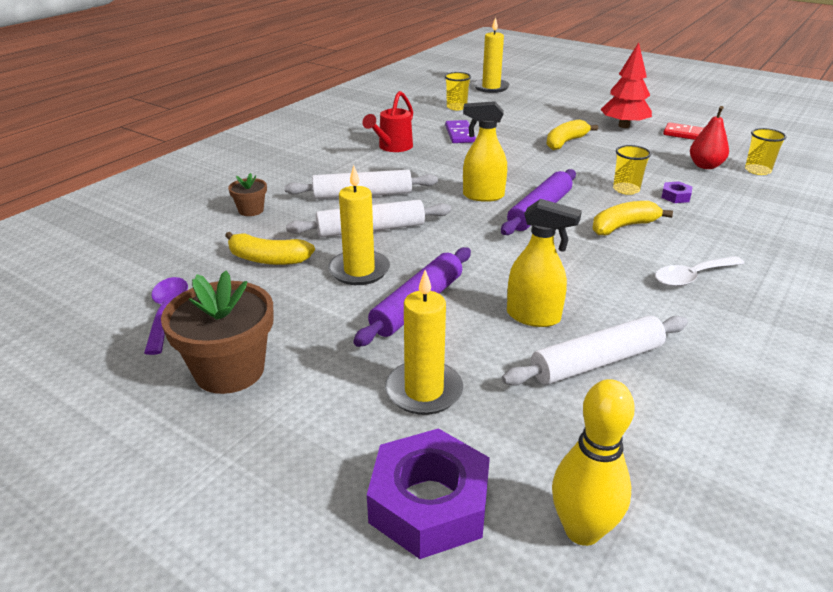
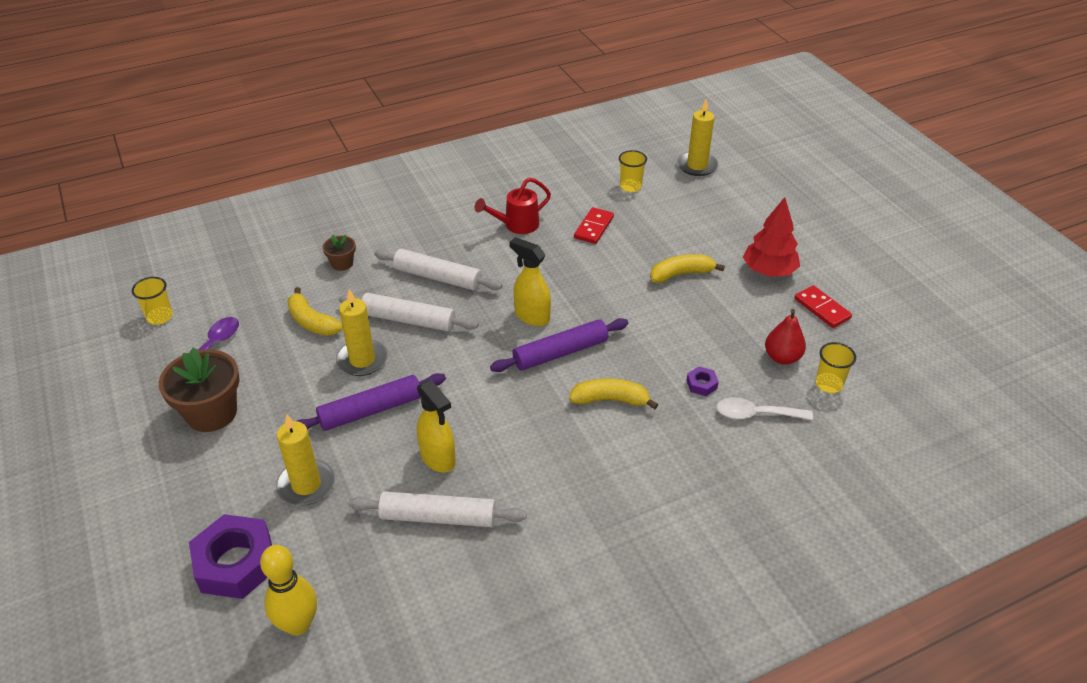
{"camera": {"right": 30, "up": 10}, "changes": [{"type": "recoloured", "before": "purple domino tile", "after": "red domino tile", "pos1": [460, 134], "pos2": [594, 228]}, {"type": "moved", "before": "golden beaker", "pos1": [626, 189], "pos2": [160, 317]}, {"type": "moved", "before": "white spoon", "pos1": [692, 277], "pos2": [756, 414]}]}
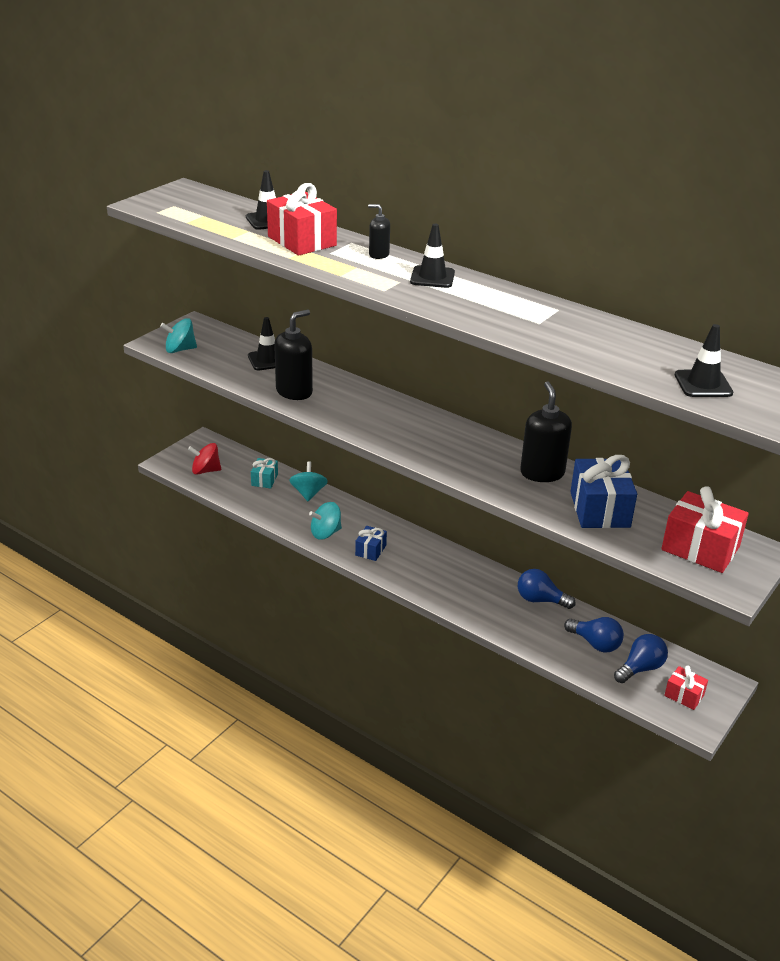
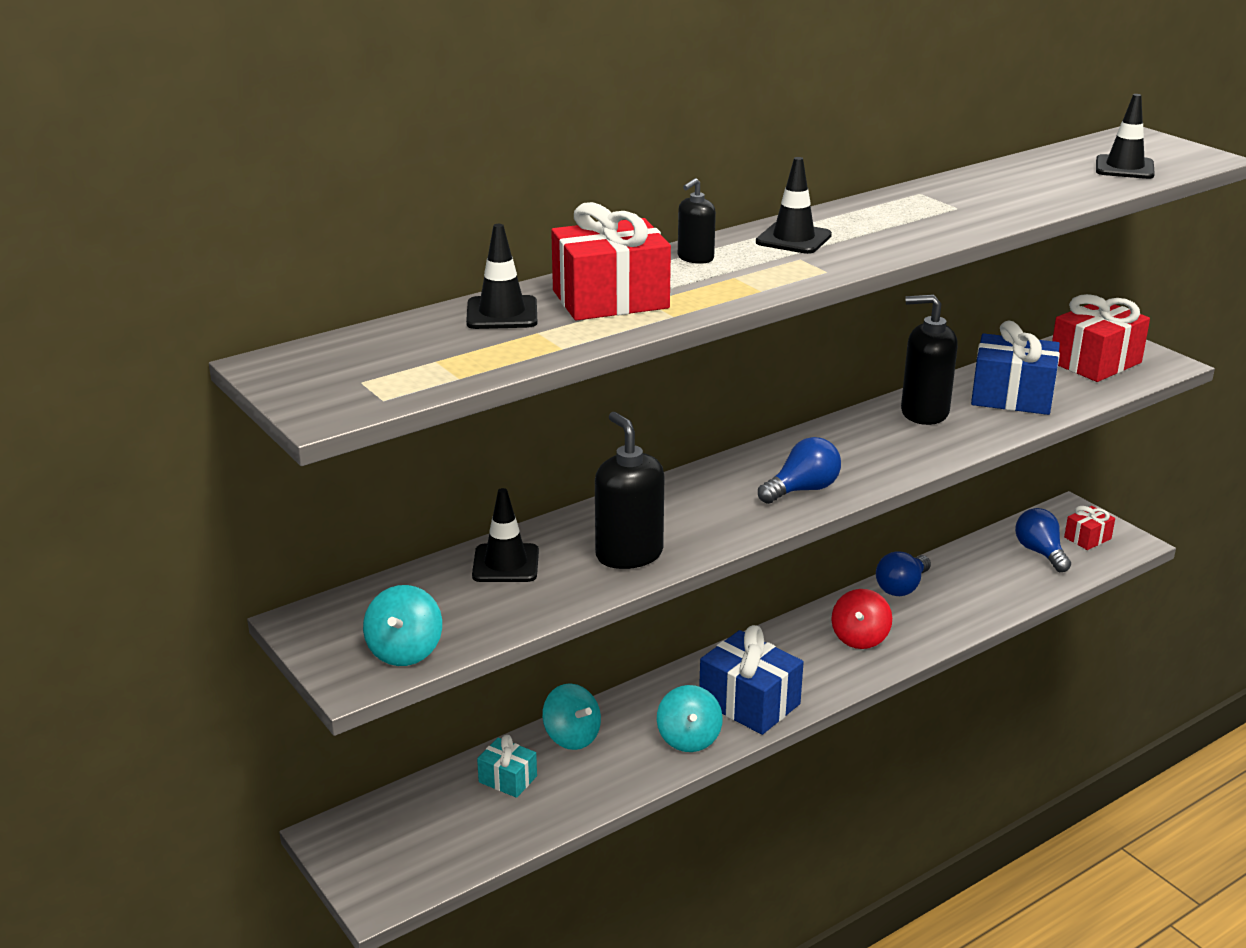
{"camera": {"right": -70, "up": -5}, "changes": [{"type": "moved", "before": "red toy top", "pos1": [205, 470], "pos2": [859, 638]}, {"type": "turned", "before": "teal toy top", "pos1": [308, 493], "pos2": [572, 736], "turn": -150}, {"type": "resized", "before": "cobalt wrapped gift", "pos1": [370, 550], "pos2": [749, 703], "scale": 1.85}, {"type": "moved", "before": "cobalt light bulb", "pos1": [595, 643], "pos2": [802, 490]}]}
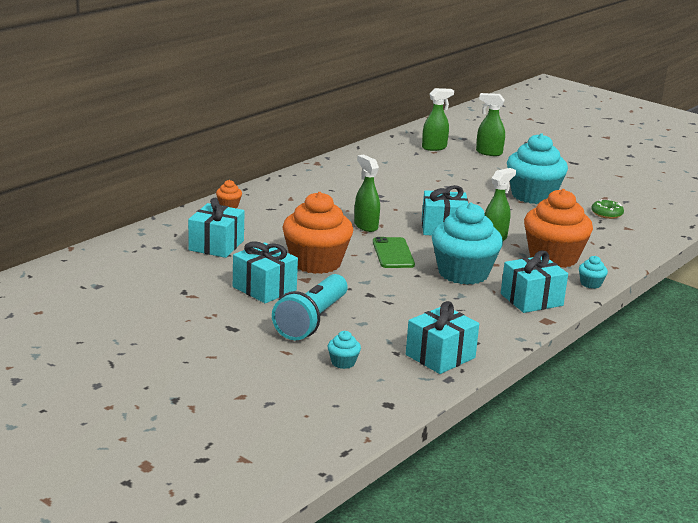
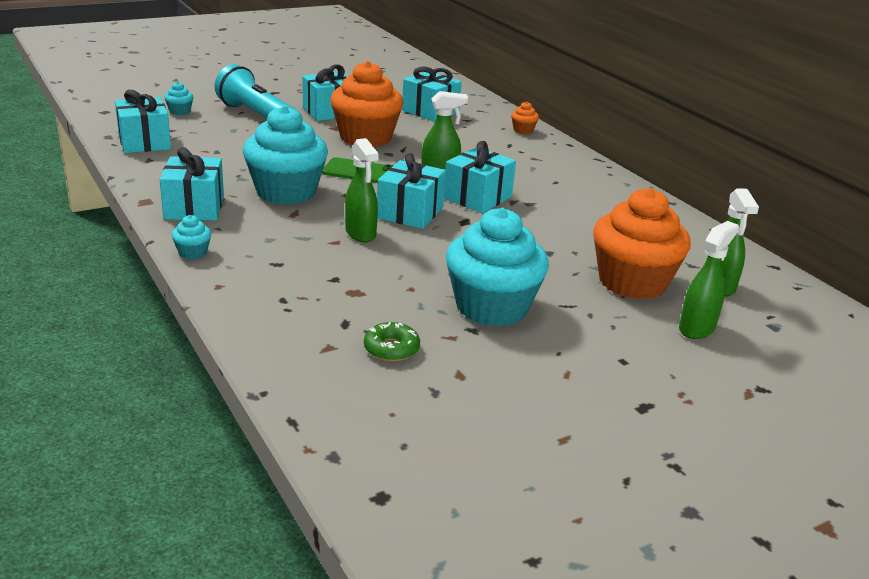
{"camera": {"right": 110, "up": 5}, "changes": [{"type": "moved", "before": "orange-coloured muffin", "pos1": [553, 257], "pos2": [632, 282]}, {"type": "added", "after": "teal wrapped gift", "pos2": [477, 198]}]}
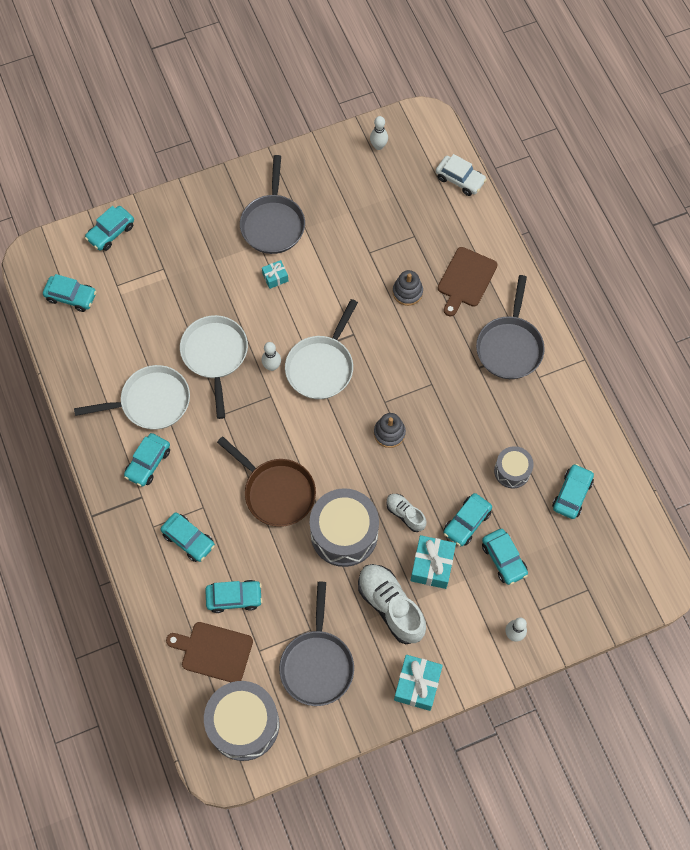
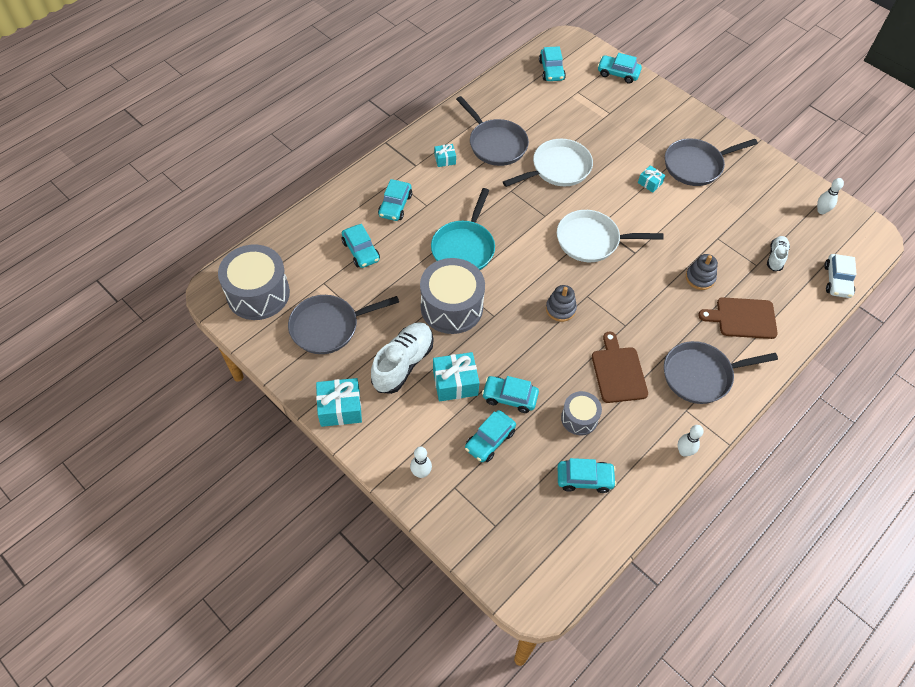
{"camera": {"right": 65, "up": -10}, "changes": [{"type": "moved", "before": "white tenpin", "pos1": [272, 366], "pos2": [684, 451]}, {"type": "recoloured", "before": "white pan", "after": "grey pan", "pos1": [151, 402], "pos2": [495, 144]}, {"type": "replaced", "before": "teal toy car", "after": "teal wrapped gift", "pos1": [148, 463], "pos2": [445, 159]}, {"type": "recoloured", "before": "russet pan", "after": "teal pan", "pos1": [276, 491], "pos2": [464, 247]}, {"type": "moved", "before": "white shoe", "pos1": [405, 514], "pos2": [776, 257]}, {"type": "moved", "before": "russet bread board", "pos1": [214, 651], "pos2": [618, 372]}]}
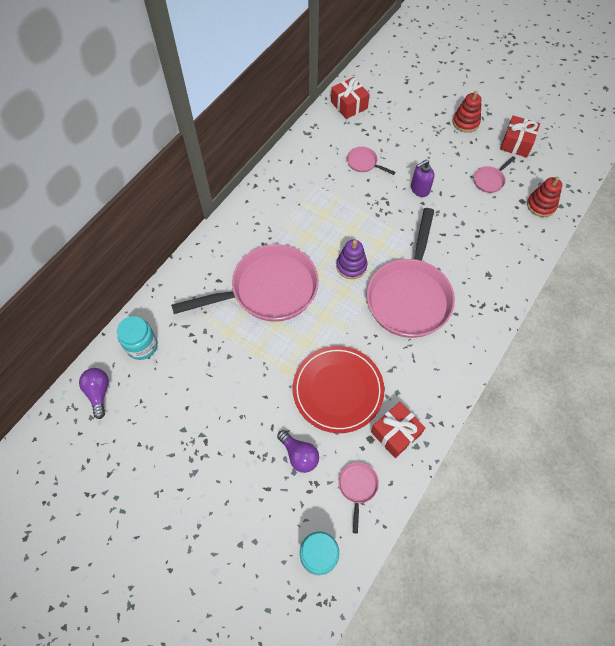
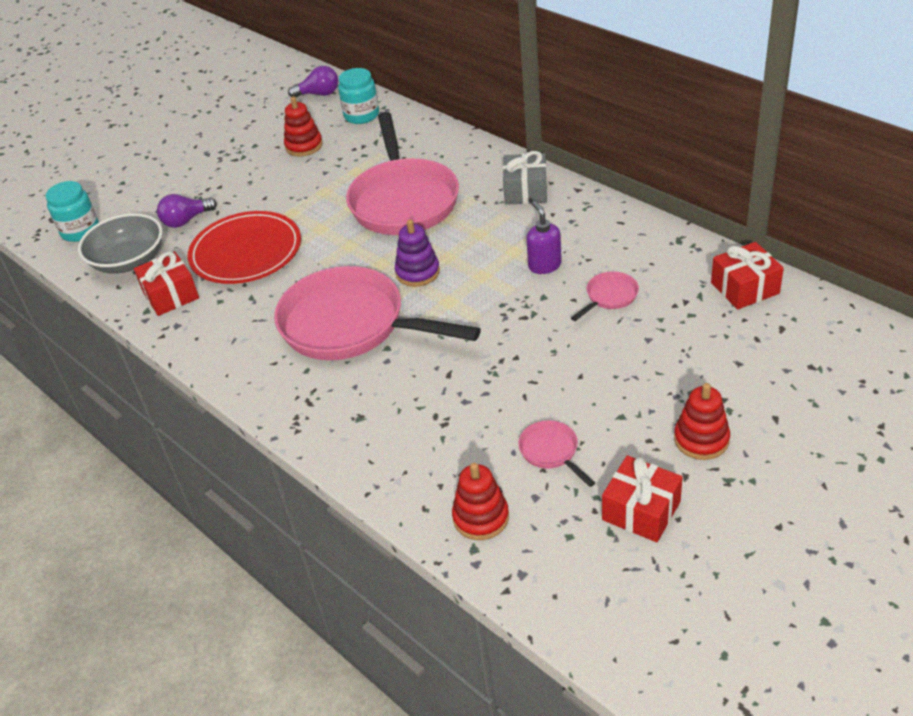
{"camera": {"right": 105, "up": -20}, "changes": [{"type": "moved", "before": "purple soap pump", "pos1": [419, 189], "pos2": [544, 265]}, {"type": "replaced", "before": "pink pan", "after": "grey deep dish", "pos1": [357, 487], "pos2": [129, 261]}, {"type": "added", "after": "red ring stacker", "pos2": [304, 146]}, {"type": "added", "after": "grey wrapped gift", "pos2": [526, 191]}]}
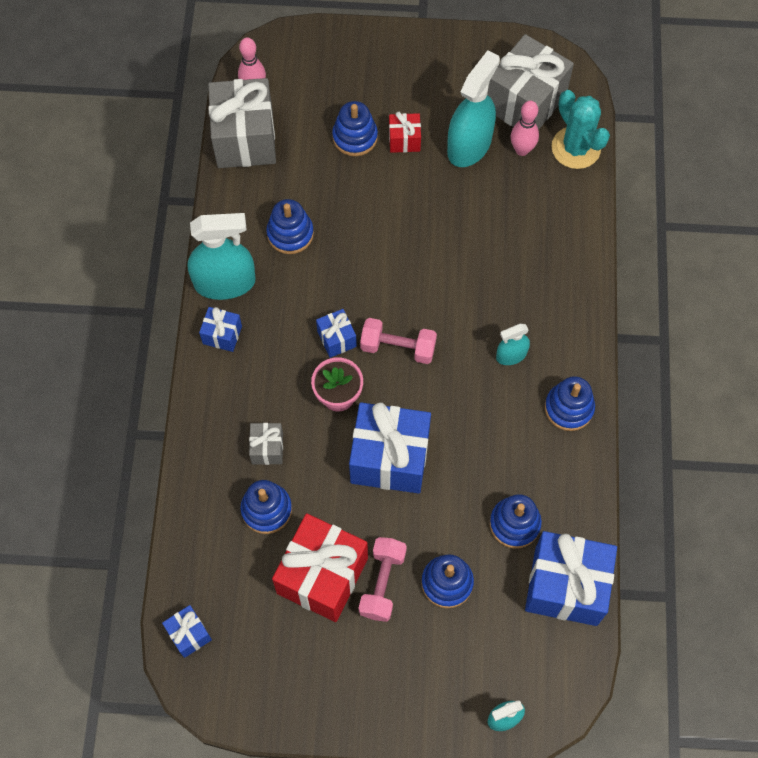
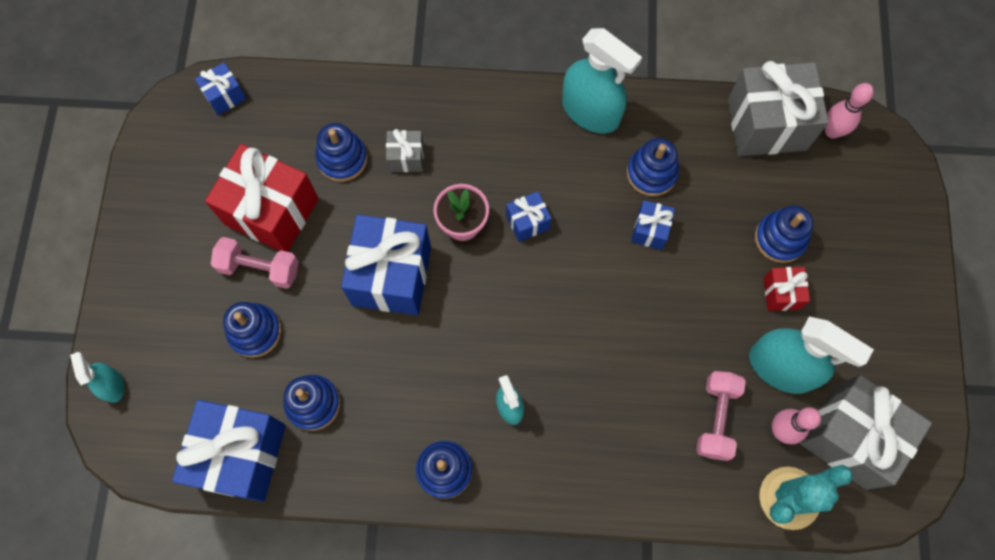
{"camera": {"right": 90, "up": 5}, "changes": [{"type": "turned", "before": "teal spray cleaner", "pos1": [225, 282], "pos2": [590, 111], "turn": -45}, {"type": "moved", "before": "cobalt wrapped gift", "pos1": [222, 335], "pos2": [650, 230]}, {"type": "moved", "before": "pink dumbbell", "pos1": [398, 347], "pos2": [716, 418]}]}
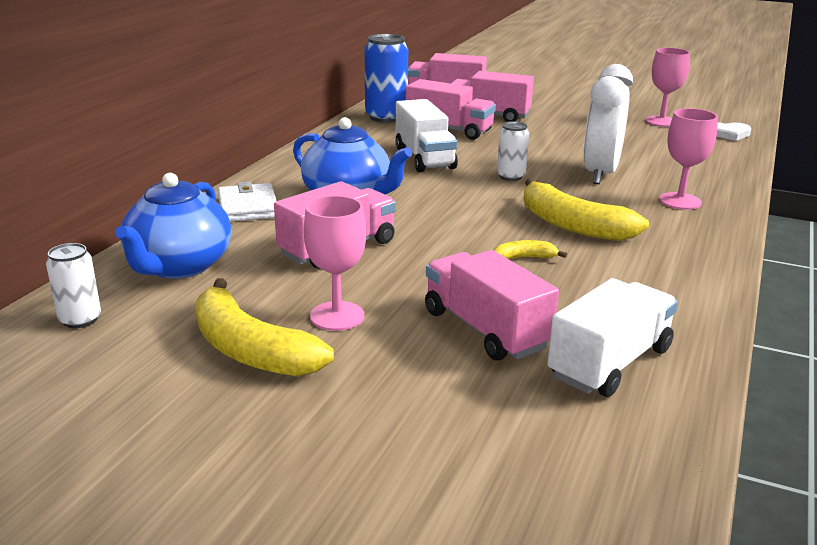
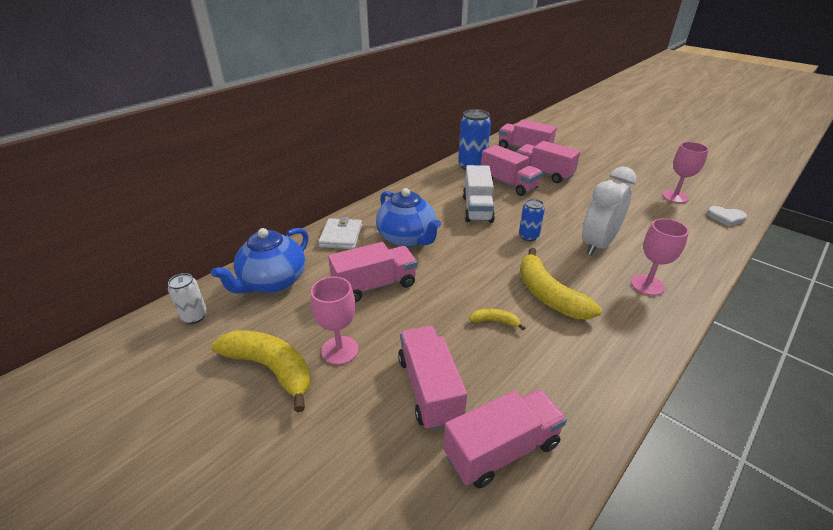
{"camera": {"right": 20, "up": 10}, "changes": [{"type": "recoloured", "before": "white can", "after": "cobalt can", "pos1": [510, 176], "pos2": [528, 236]}, {"type": "turned", "before": "golden banana fruit", "pos1": [250, 350], "pos2": [271, 368], "turn": 150}, {"type": "recoloured", "before": "white toy truck", "after": "pink toy truck", "pos1": [609, 363], "pos2": [501, 449]}]}
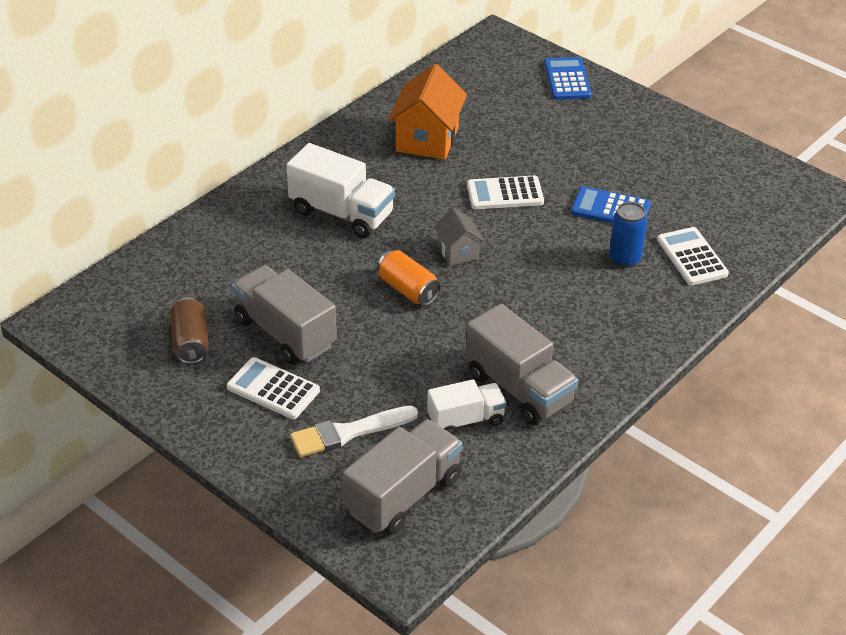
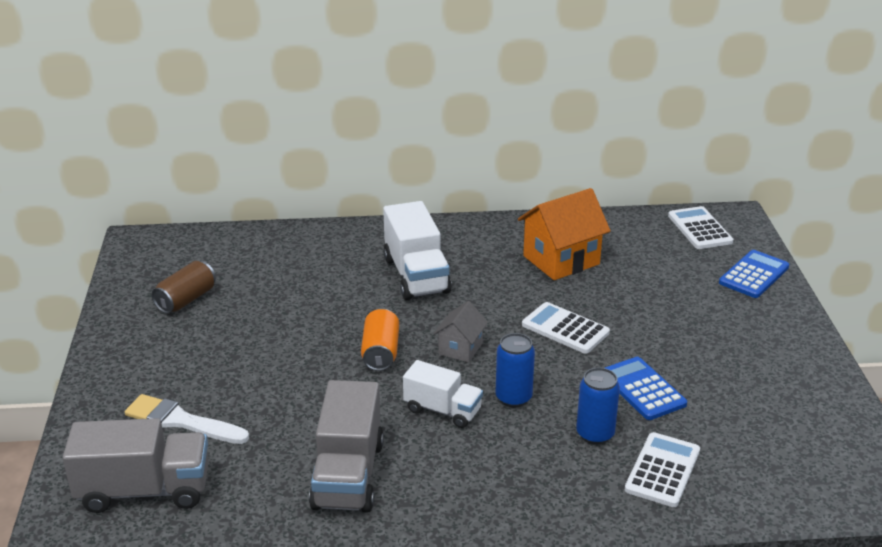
{"camera": {"right": 45, "up": -10}, "changes": [{"type": "removed", "before": "grey toy truck", "pos1": [285, 333]}, {"type": "moved", "before": "white adding machine", "pos1": [273, 389], "pos2": [699, 229]}, {"type": "moved", "before": "white toy truck", "pos1": [466, 420], "pos2": [442, 410]}, {"type": "added", "after": "cobalt can", "pos2": [513, 398]}]}
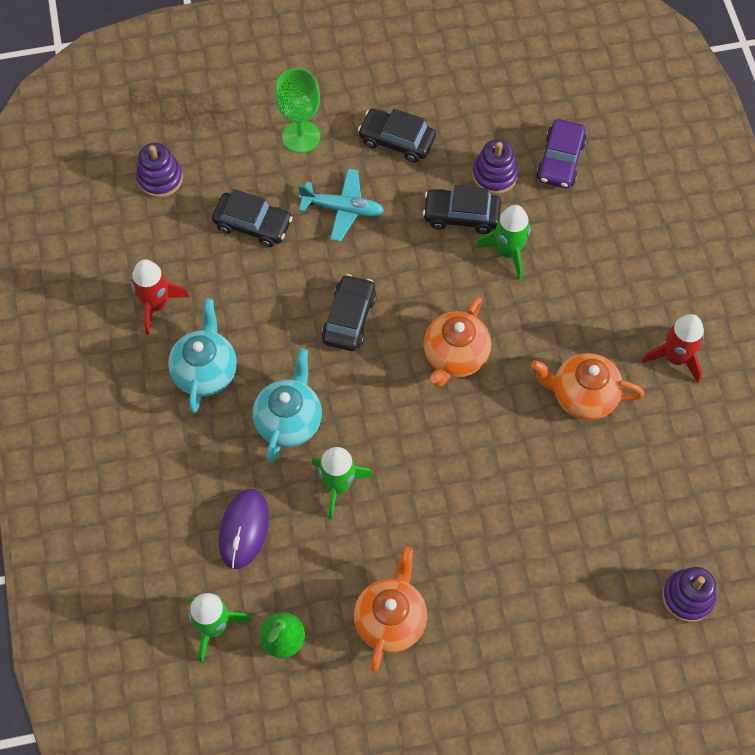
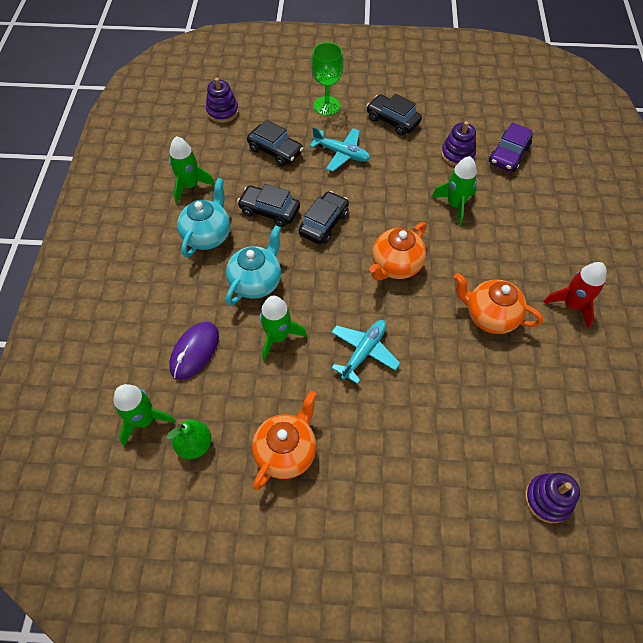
{"camera": {"right": 15, "up": -5}, "changes": [{"type": "moved", "before": "jet-black toy car", "pos1": [461, 215], "pos2": [269, 211]}, {"type": "recoloured", "before": "red spaceship", "after": "green spaceship", "pos1": [156, 305], "pos2": [190, 186]}, {"type": "added", "after": "teal plane", "pos2": [364, 352]}]}
